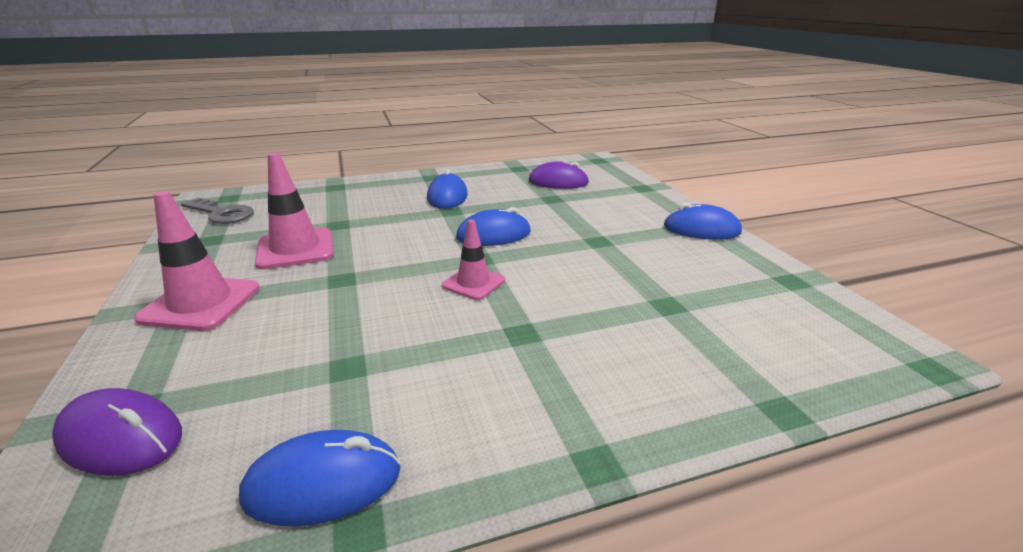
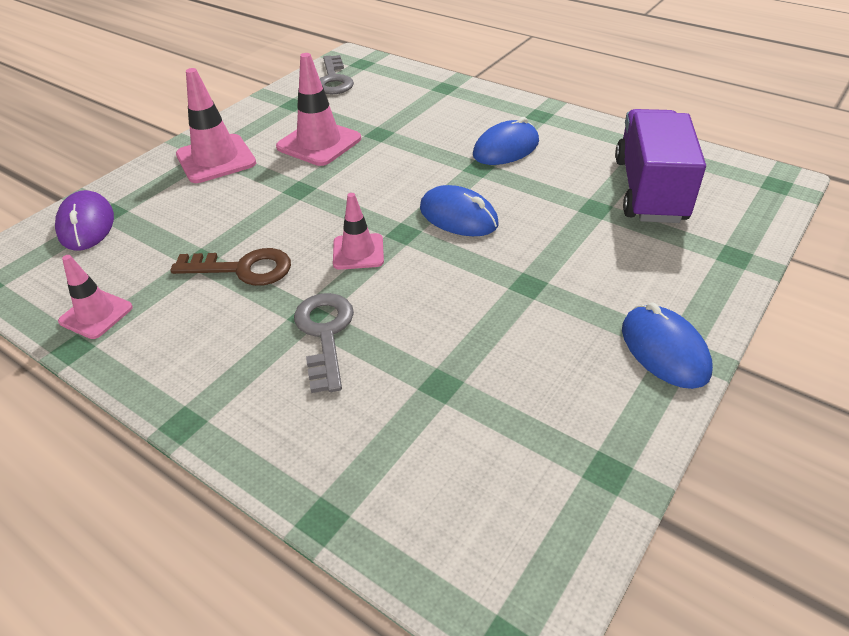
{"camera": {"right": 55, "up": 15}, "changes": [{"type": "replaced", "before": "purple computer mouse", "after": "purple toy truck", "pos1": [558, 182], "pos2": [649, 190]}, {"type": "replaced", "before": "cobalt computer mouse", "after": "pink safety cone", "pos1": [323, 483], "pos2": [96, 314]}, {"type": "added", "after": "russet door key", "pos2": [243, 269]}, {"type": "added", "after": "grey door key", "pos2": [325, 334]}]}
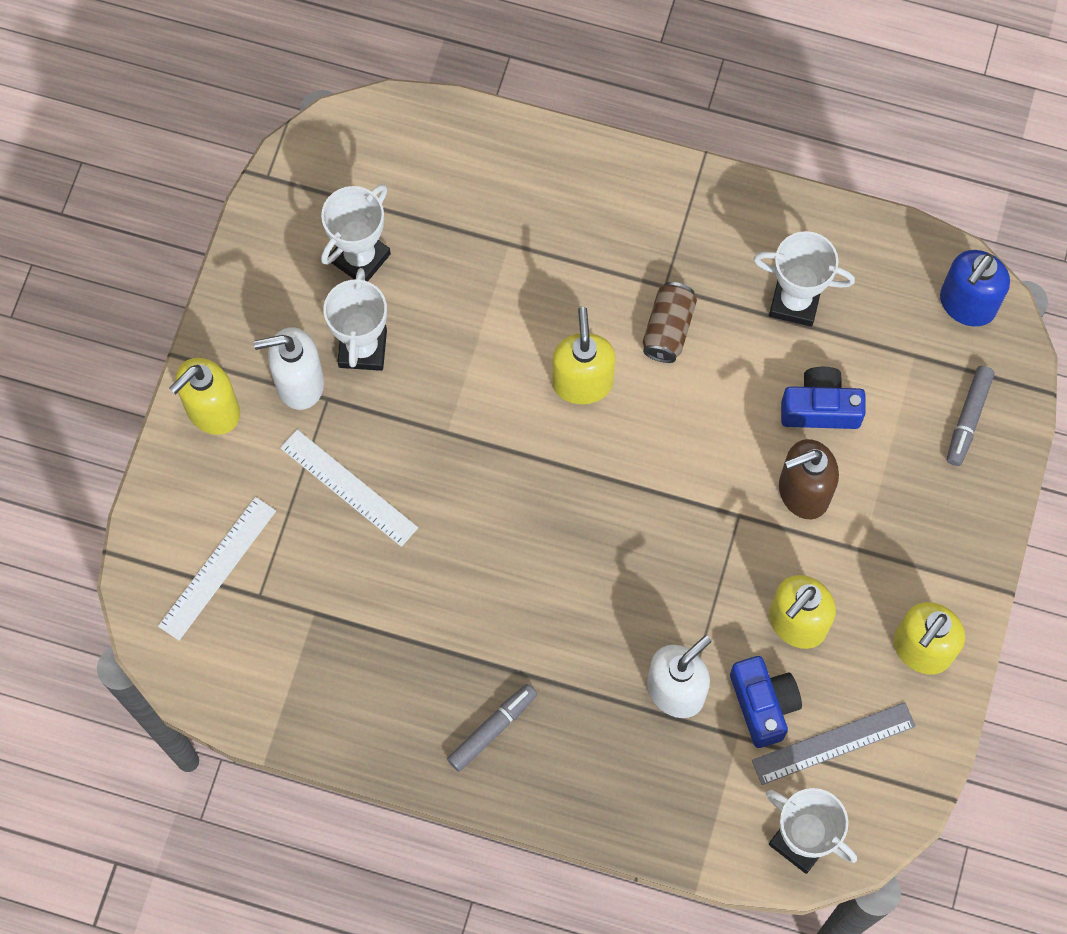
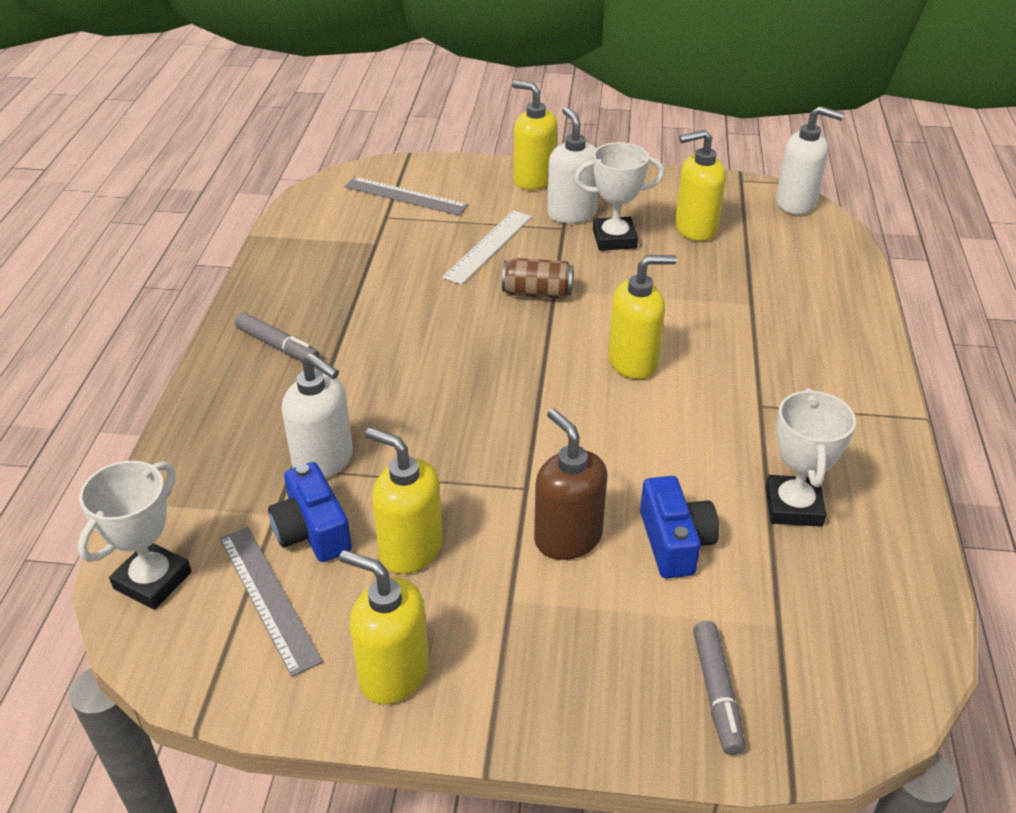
{"camera": {"right": 80, "up": -30}, "changes": [{"type": "replaced", "before": "white trophy", "after": "golden soap pump", "pos1": [360, 258], "pos2": [695, 228]}, {"type": "removed", "before": "cobalt soap pump", "pos1": [967, 304]}, {"type": "moved", "before": "russet can", "pos1": [668, 329], "pos2": [537, 293]}, {"type": "turned", "before": "grey felt pen", "pos1": [968, 418], "pos2": [717, 692], "turn": -105}, {"type": "recoloured", "before": "white measuring stick", "after": "grey measuring stick", "pos1": [218, 568], "pos2": [405, 196]}, {"type": "turned", "before": "cobalt photo camera", "pos1": [763, 704], "pos2": [312, 531], "turn": 90}, {"type": "added", "after": "white soap pump", "pos2": [796, 203]}]}
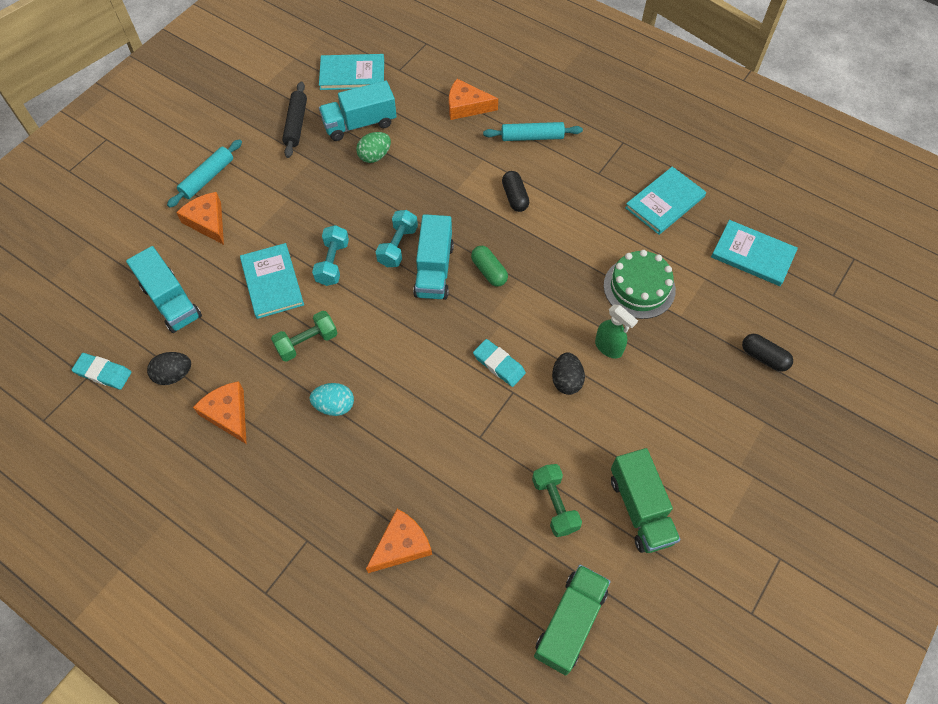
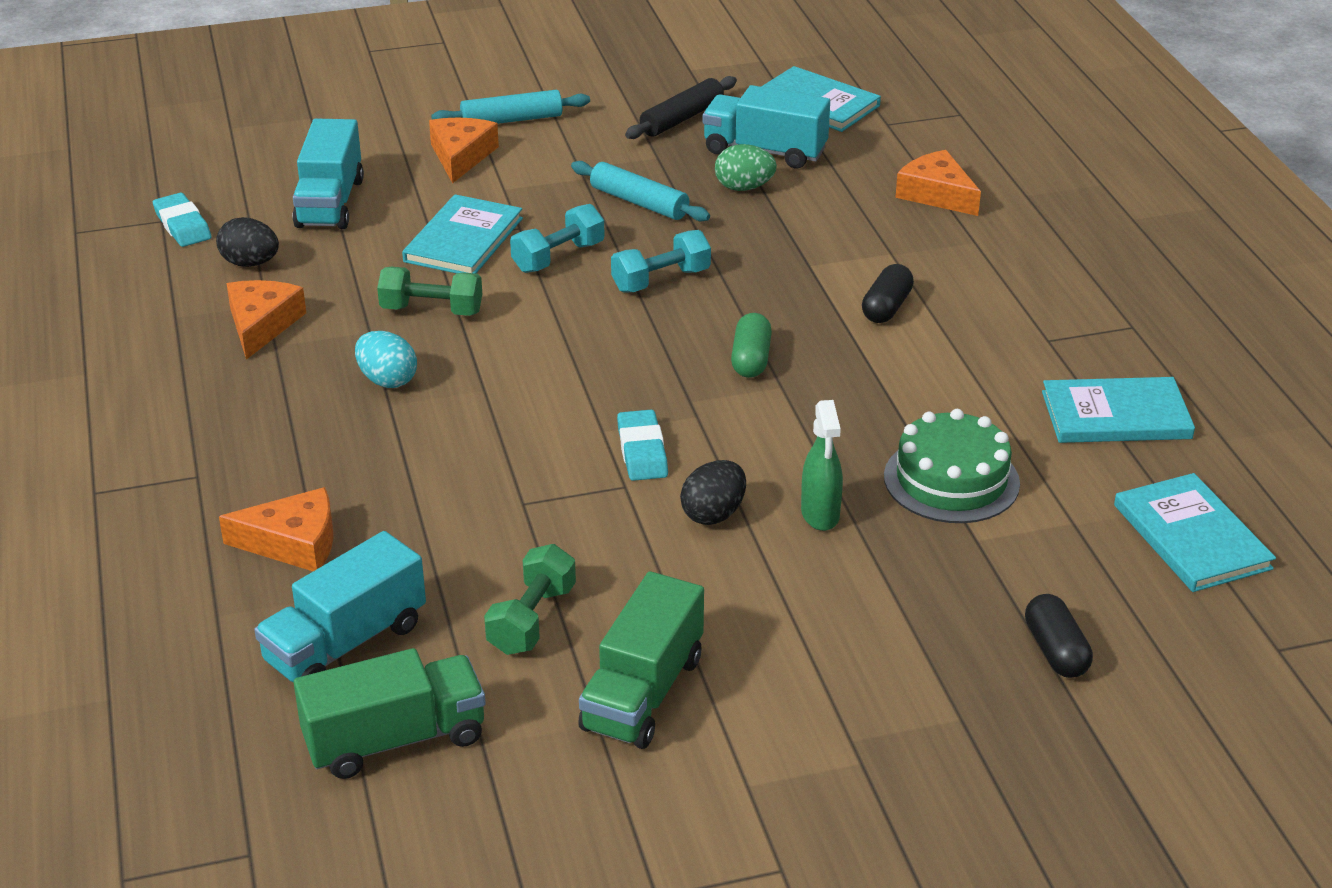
{"camera": {"right": 40, "up": -25}, "changes": [{"type": "moved", "before": "teal pastry roller", "pos1": [532, 137], "pos2": [639, 202]}, {"type": "moved", "before": "teal toy truck", "pos1": [434, 270], "pos2": [345, 643]}]}
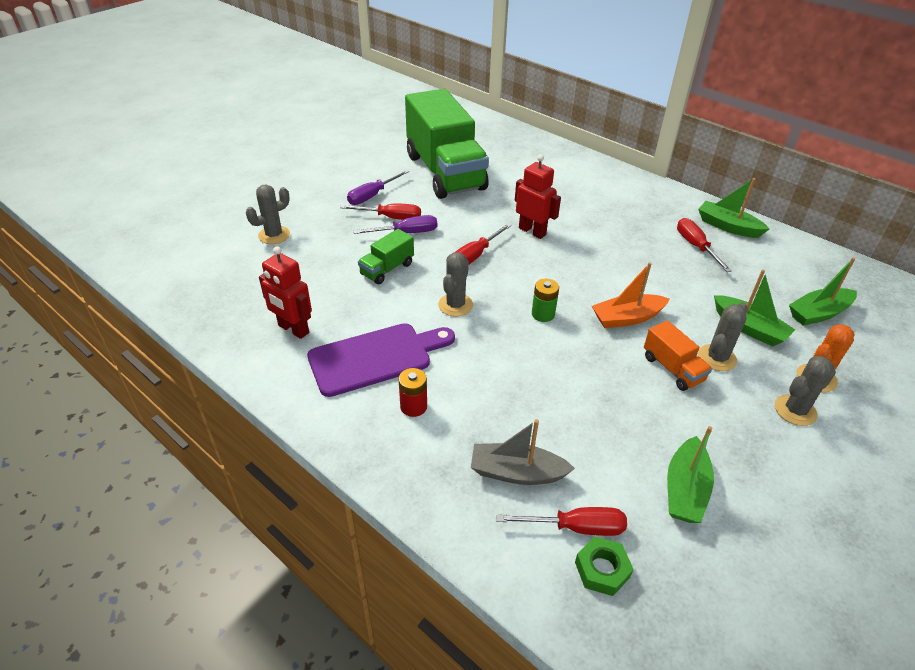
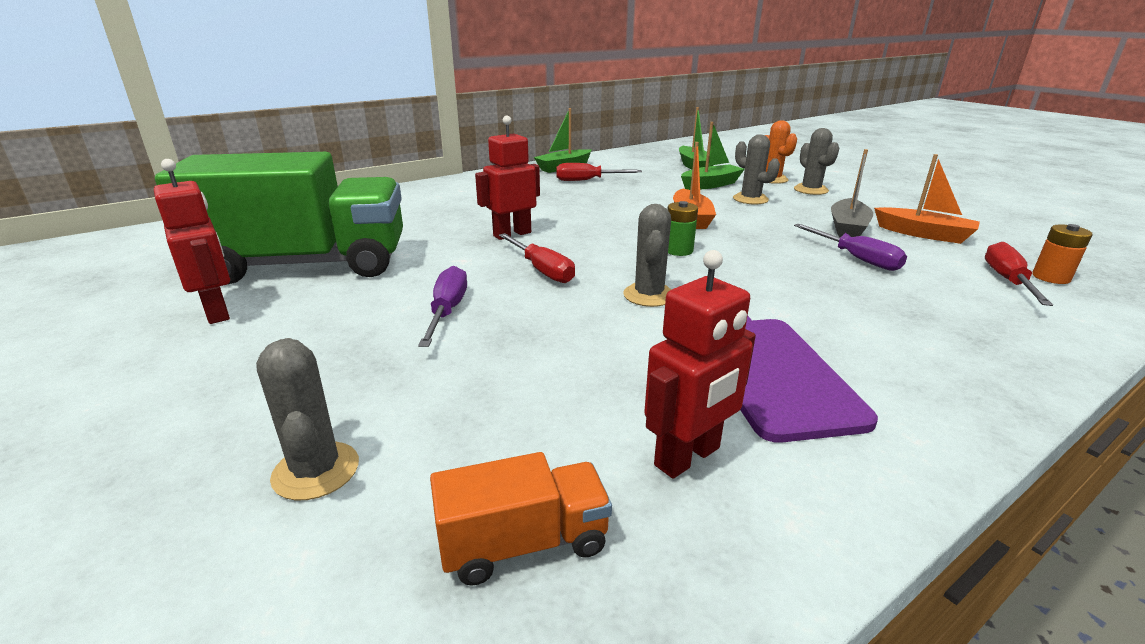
{"camera": {"right": -75, "up": -15}, "changes": [{"type": "moved", "before": "purple flat screwdriver", "pos1": [372, 196], "pos2": [856, 258]}, {"type": "removed", "before": "red flat screwdriver", "pos1": [391, 218]}, {"type": "removed", "before": "green toy truck", "pos1": [387, 269]}, {"type": "turned", "before": "grey prickly plant", "pos1": [455, 305], "pos2": [649, 295], "turn": 60}, {"type": "moved", "before": "orange-coloured toy truck", "pos1": [672, 369], "pos2": [523, 543]}, {"type": "removed", "before": "red AA battery", "pos1": [413, 406]}, {"type": "moved", "before": "grey sailboat", "pos1": [517, 472], "pos2": [847, 228]}, {"type": "recoloured", "before": "green sailboat", "after": "orange-coloured sailboat", "pos1": [685, 489], "pos2": [923, 234]}, {"type": "replaced", "before": "green nut", "after": "orange-coloured AA battery", "pos1": [602, 569], "pos2": [1051, 277]}, {"type": "added", "after": "red robot figure", "pos2": [217, 312]}]}
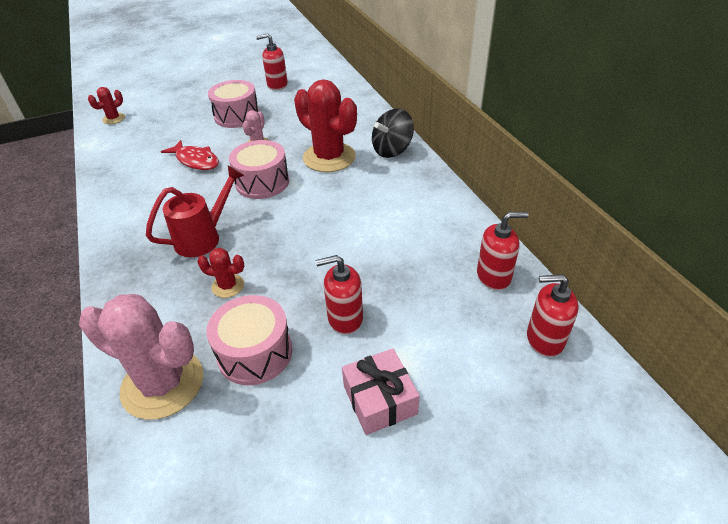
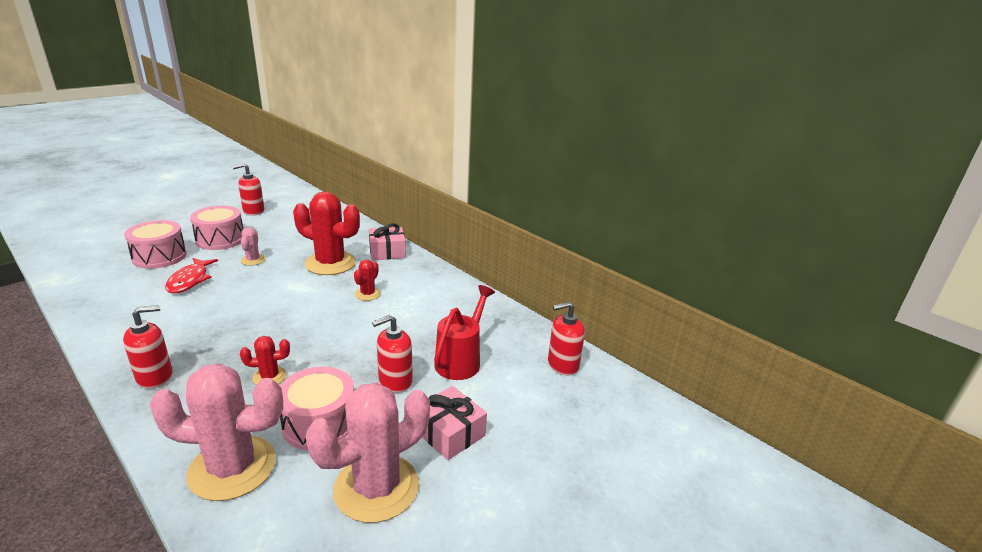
{"camera": {"right": -25, "up": -15}, "changes": [{"type": "moved", "before": "red prickly plant", "pos1": [114, 119], "pos2": [367, 294]}, {"type": "replaced", "before": "jet-black toy top", "after": "pink wrapped gift", "pos1": [392, 150], "pos2": [387, 252]}, {"type": "turned", "before": "red fish", "pos1": [196, 161], "pos2": [190, 280], "turn": 75}, {"type": "moved", "before": "pink snare drum", "pos1": [262, 182], "pos2": [159, 256]}, {"type": "moved", "before": "red watering pot", "pos1": [203, 238], "pos2": [461, 360]}, {"type": "moved", "before": "red soap pump", "pos1": [494, 276], "pos2": [155, 376]}, {"type": "added", "after": "pink prickly plant", "pos2": [376, 487]}]}
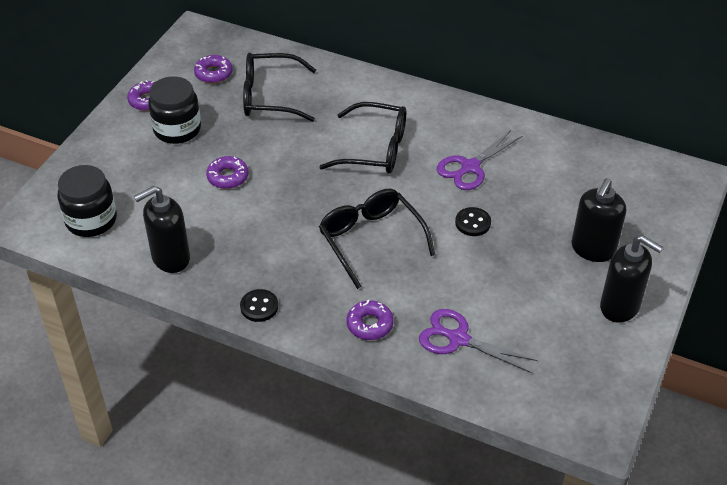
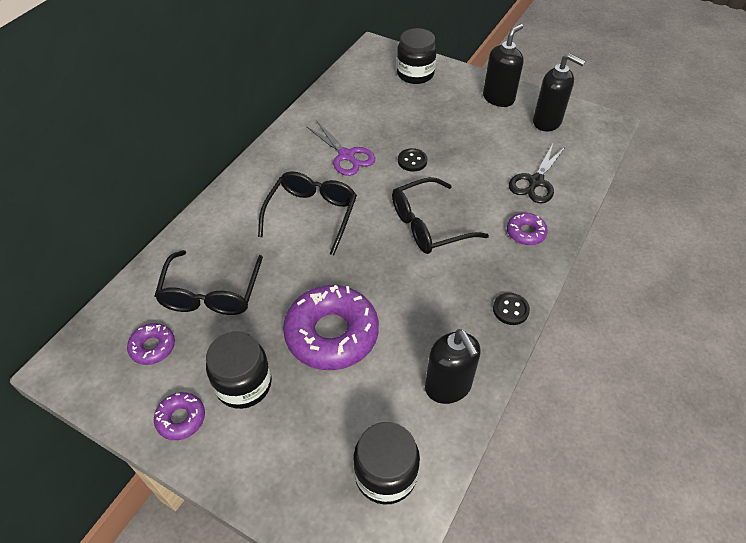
{"camera": {"right": -85, "up": 5}, "changes": [{"type": "resized", "before": "purple donut", "pos1": [228, 177], "pos2": [332, 334], "scale": 2.08}, {"type": "moved", "before": "jet-black soap pump", "pos1": [593, 249], "pos2": [547, 122]}, {"type": "recoloured", "before": "purple scissors", "after": "jet-black scissors", "pos1": [458, 339], "pos2": [535, 181]}, {"type": "added", "after": "jet-black jam jar", "pos2": [415, 74]}]}
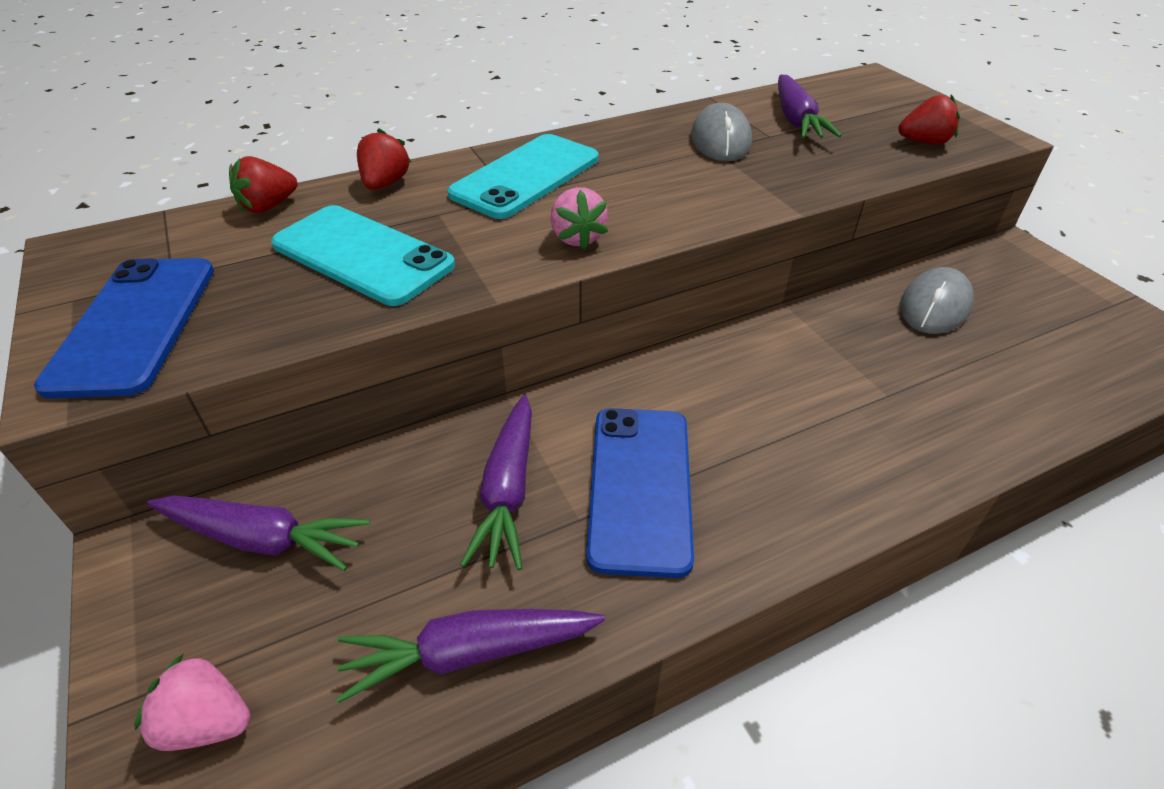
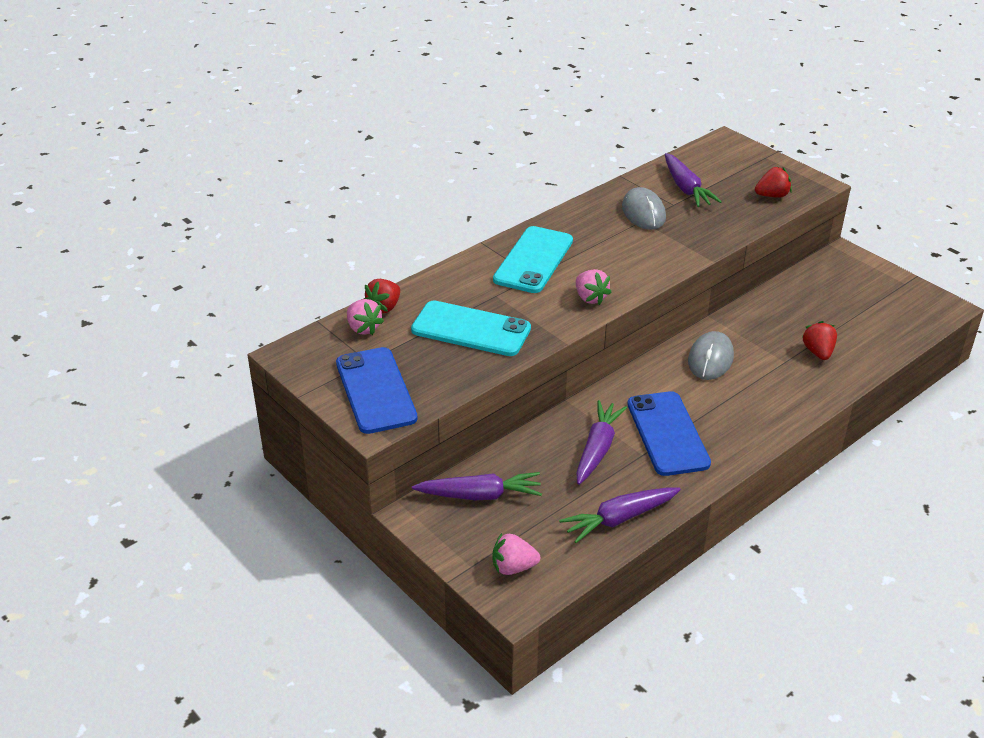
{"camera": {"right": -15, "up": -5}, "changes": [{"type": "moved", "before": "red toy strawberry", "pos1": [385, 184], "pos2": [818, 352]}, {"type": "moved", "before": "grey computer mouse", "pos1": [935, 306], "pos2": [710, 359]}, {"type": "turned", "before": "purple root vegetable", "pos1": [508, 491], "pos2": [597, 448], "turn": -150}, {"type": "added", "after": "pink toy strawberry", "pos2": [363, 328]}]}
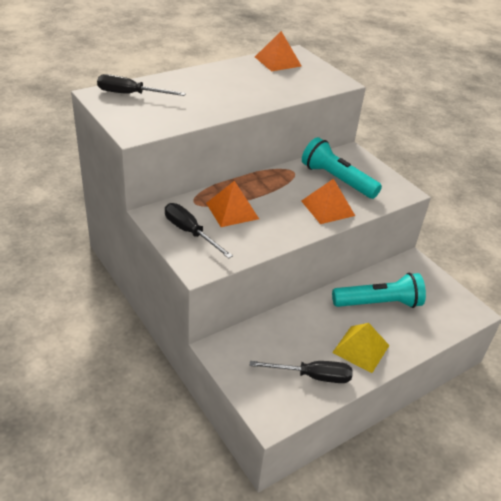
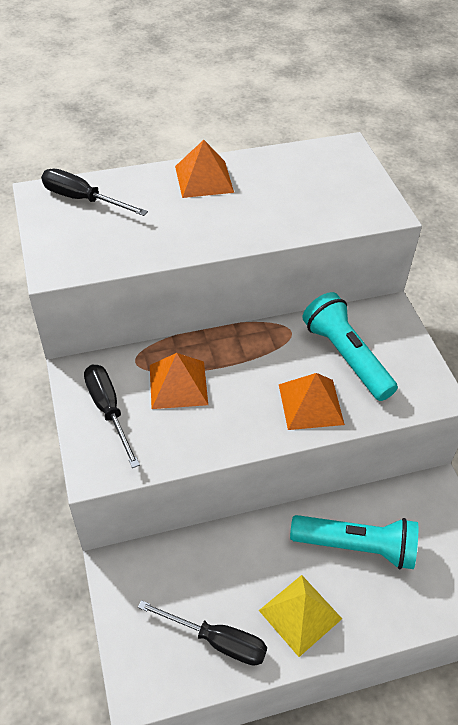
{"camera": {"right": 20, "up": 10}, "changes": [{"type": "moved", "before": "orange-coloured pyramid shape", "pos1": [278, 61], "pos2": [204, 179]}]}
